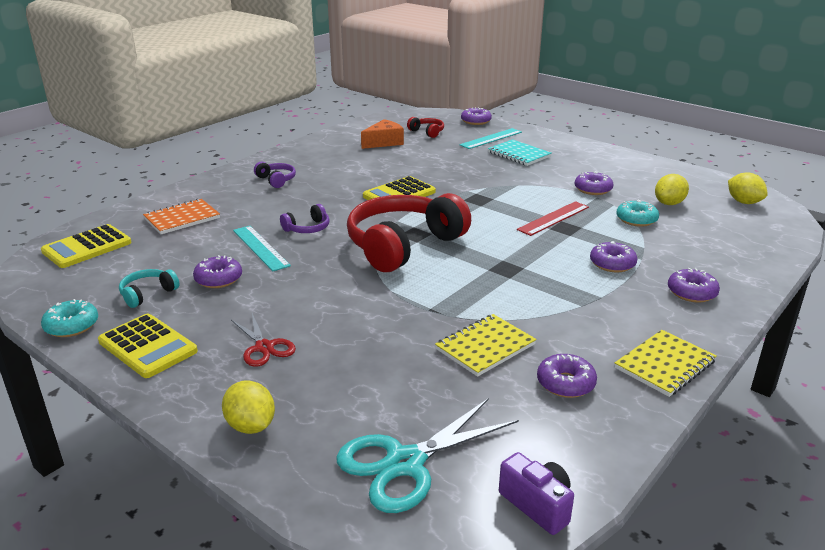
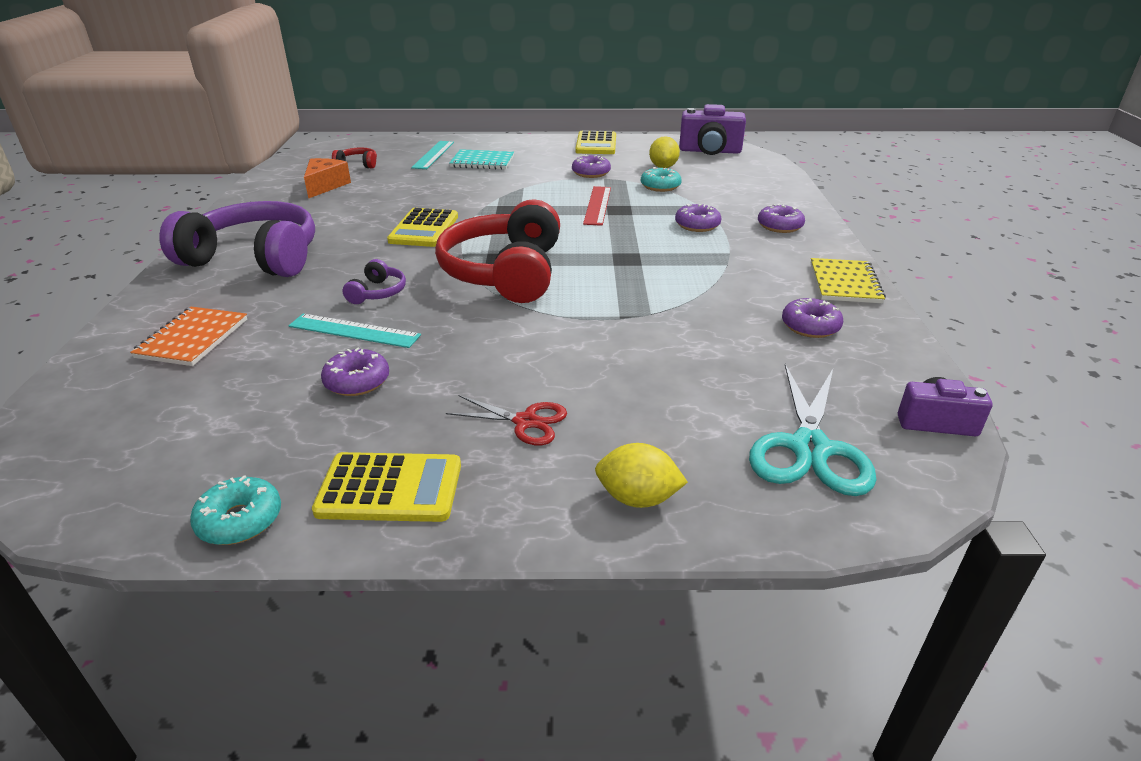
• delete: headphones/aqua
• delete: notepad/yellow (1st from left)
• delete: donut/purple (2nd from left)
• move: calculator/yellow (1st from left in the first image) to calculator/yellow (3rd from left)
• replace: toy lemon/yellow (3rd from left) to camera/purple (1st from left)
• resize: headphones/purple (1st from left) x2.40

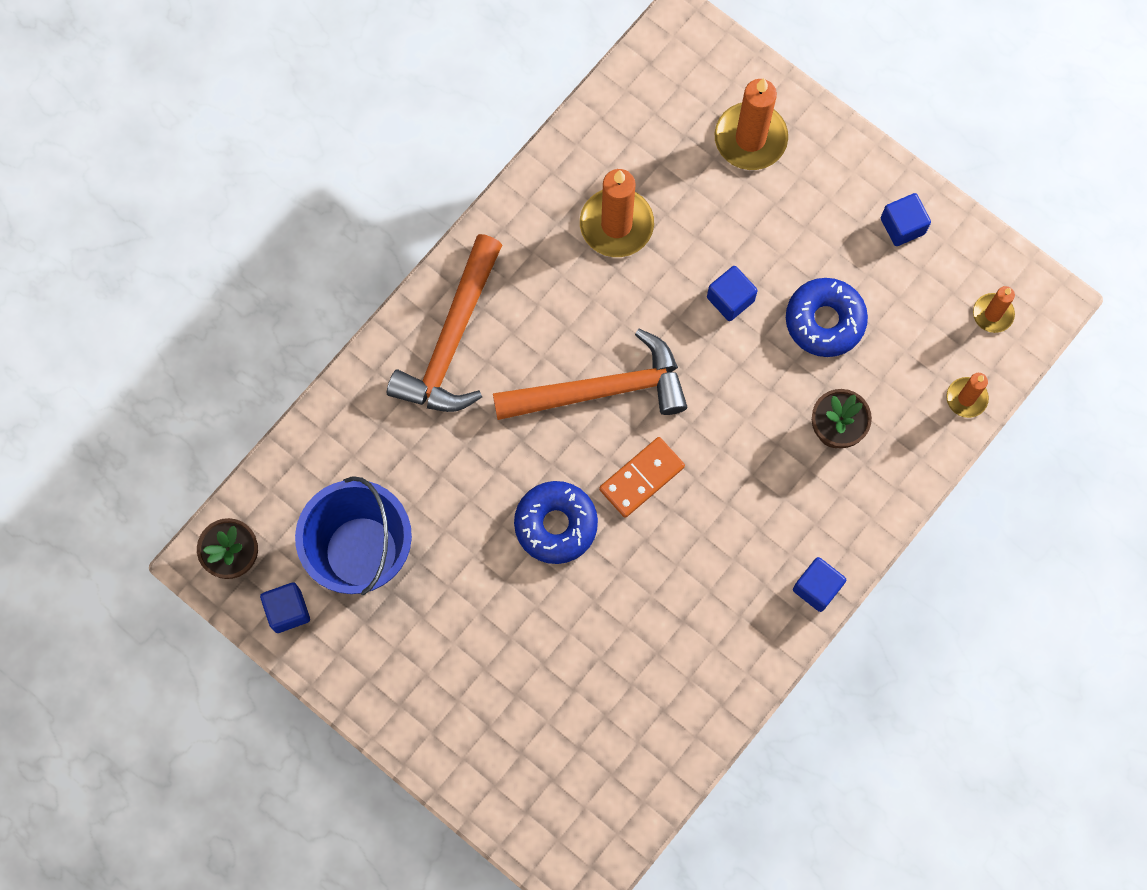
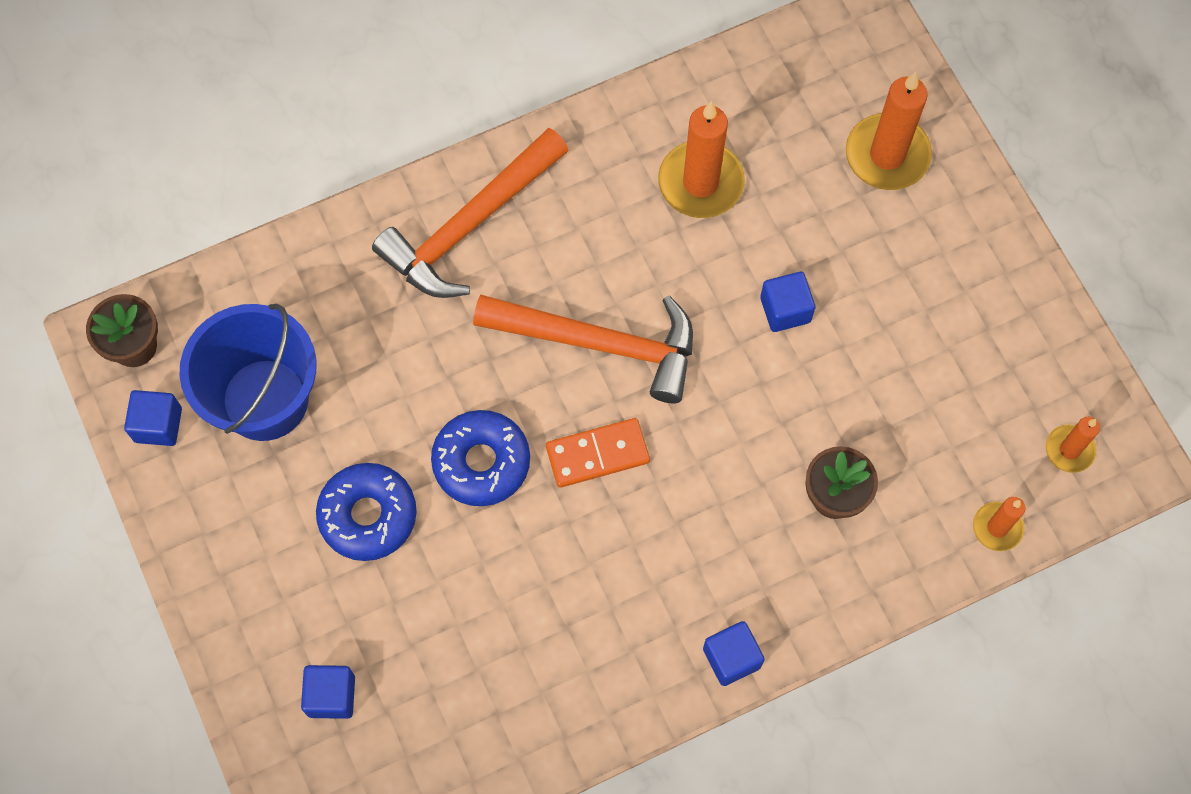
• move: donut/royal blue (2nd from left in the first image) to donut/royal blue (1st from left)
• move: block/royal blue (4th from left in the first image) to block/royal blue (2nd from left)

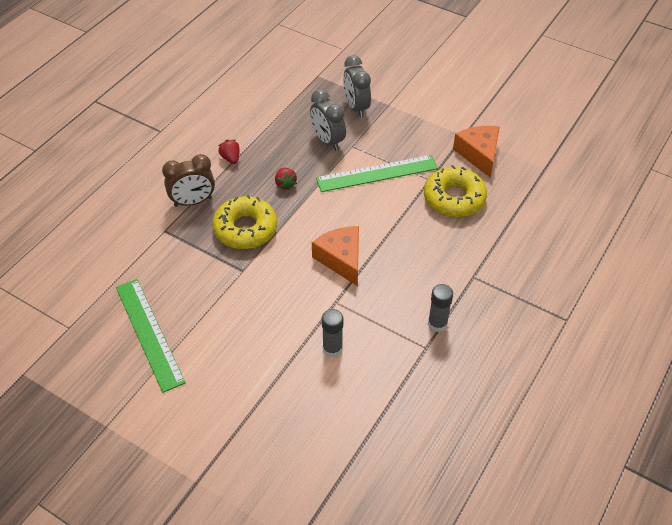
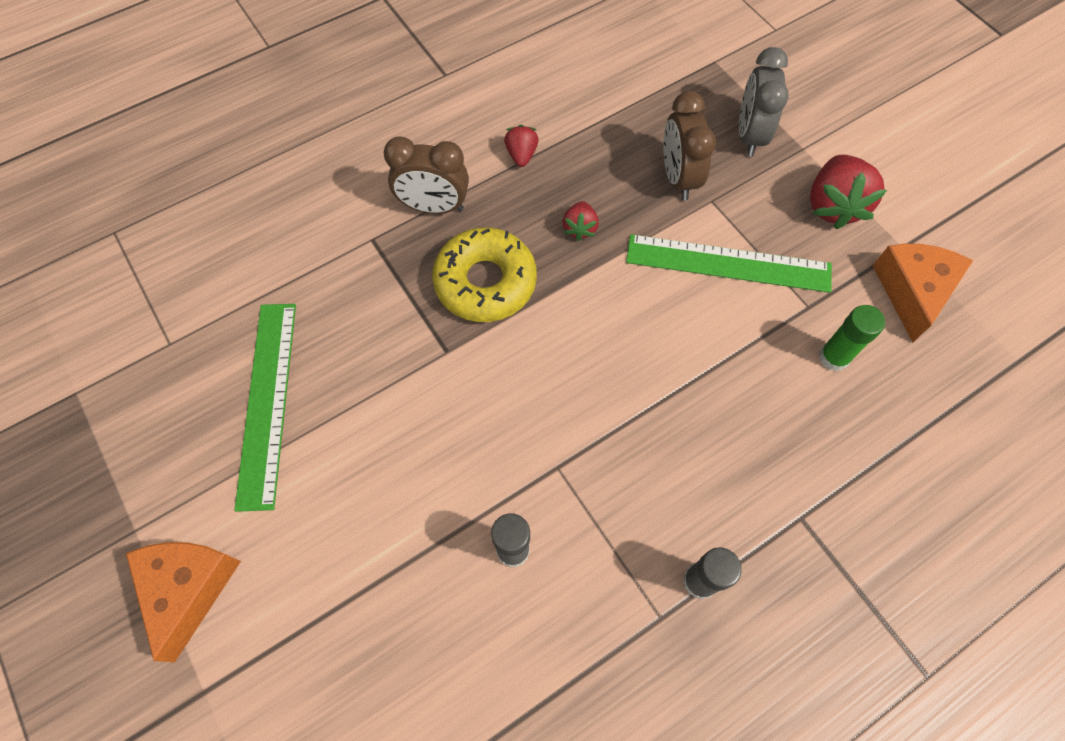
• insert: toy strawberry/red (3rd from left)
• move: cheese/orange (1st from left)
• replace: donut/yellow (2nd from left) to glue stick/emerald
• recolor: clock/ash-grey (1st from left) to clock/russet (2nd from left)

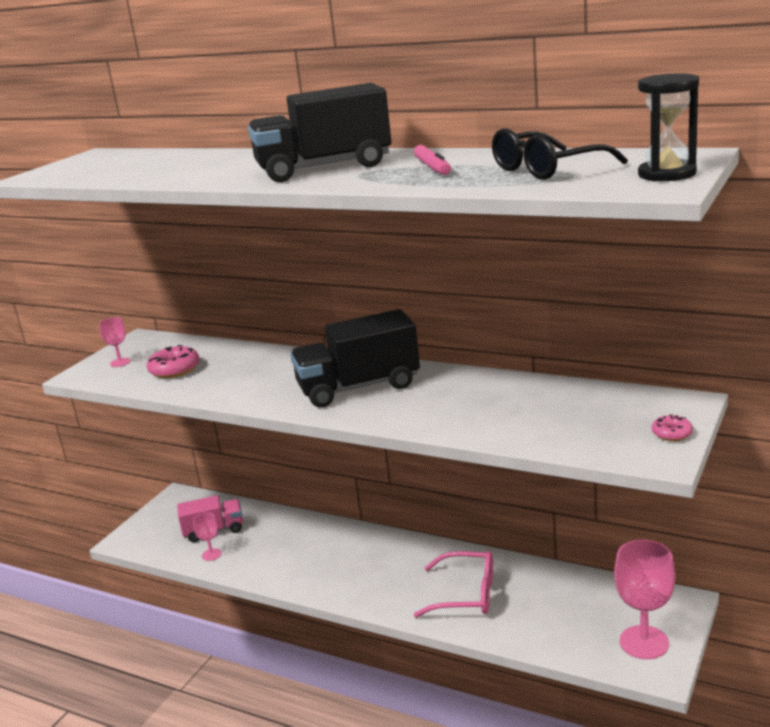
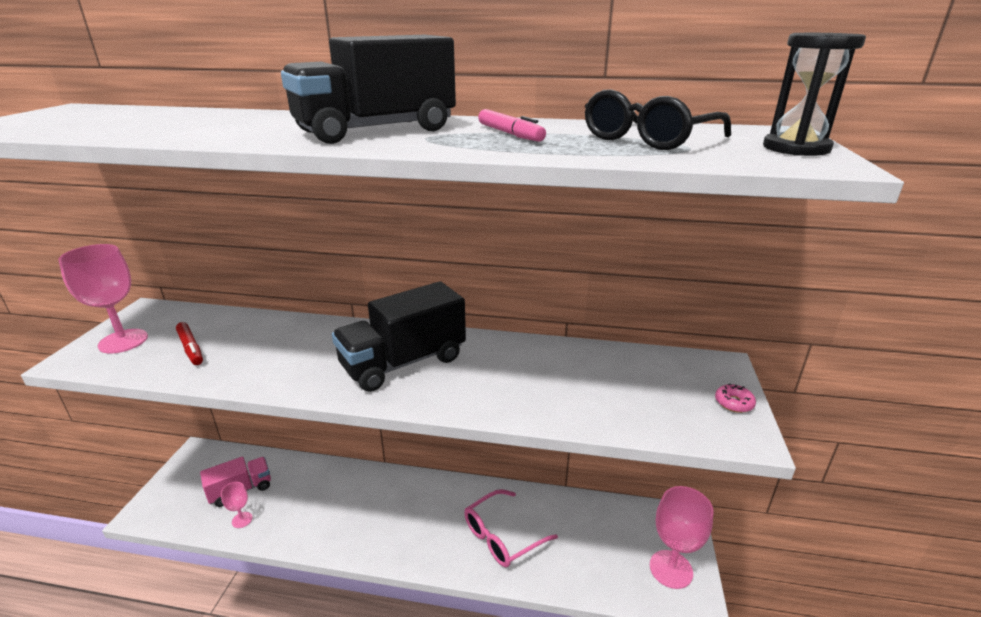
• replace: donut/pink (1st from left) to marker pen/red
• rotate: eyeglasses/pink 150 degrees clockwise
• resize: wine glass/pink (1st from left) x1.99

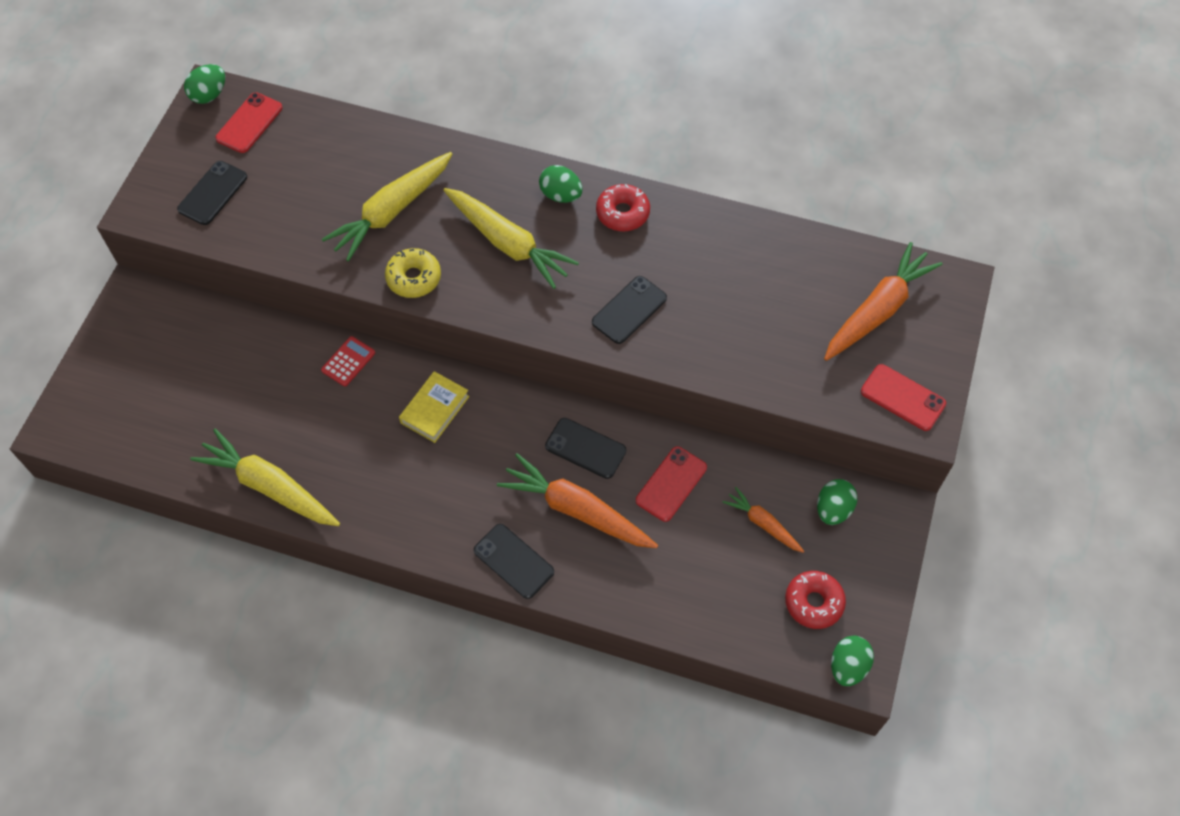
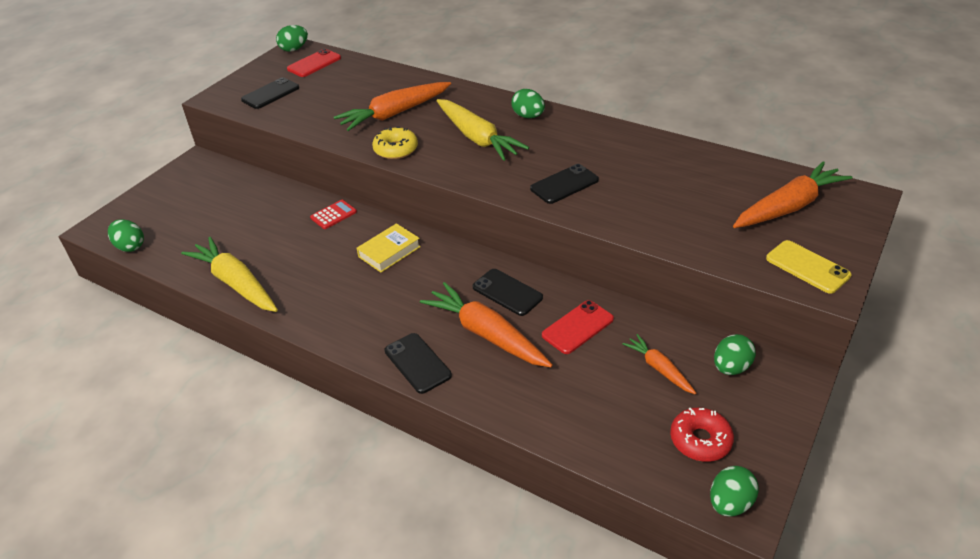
• delete: donut/red (1st from left)
• insert: egg/emerald (1st from left)
• recolor: toy carrot/yellow (2nd from left) to toy carrot/orange (1st from left)
• recolor: smartphone/red (3rd from left) to smartphone/yellow

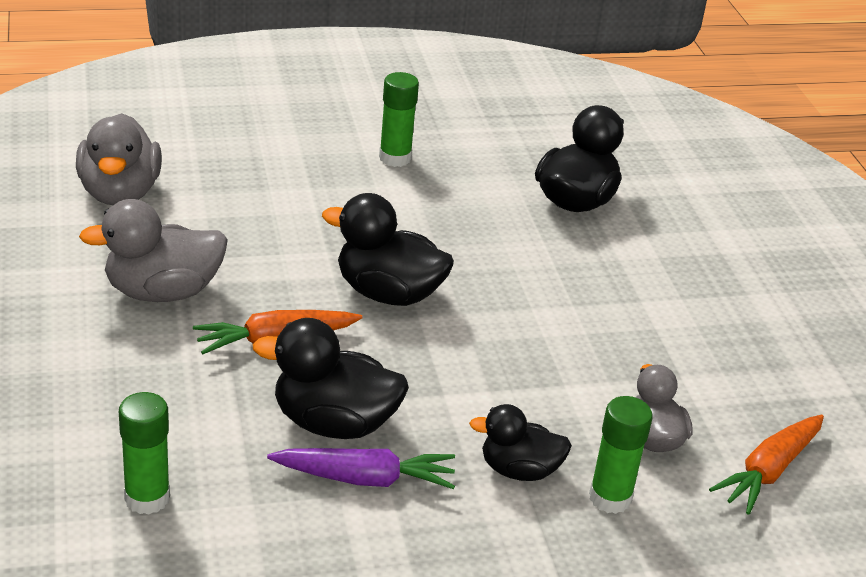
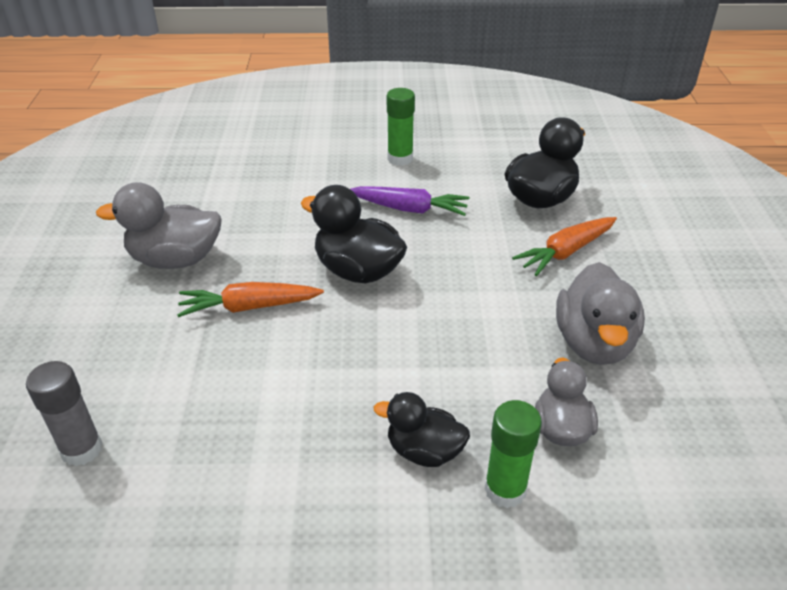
• delete: duck/jet-black (1st from left)
• move: duck/ash-grey (1st from left in the first image) to duck/ash-grey (3rd from left)
• move: toy carrot/purple
• move: toy carrot/orange (2nd from left)
• recolor: glue stick/emerald (1st from left) to glue stick/ash-grey

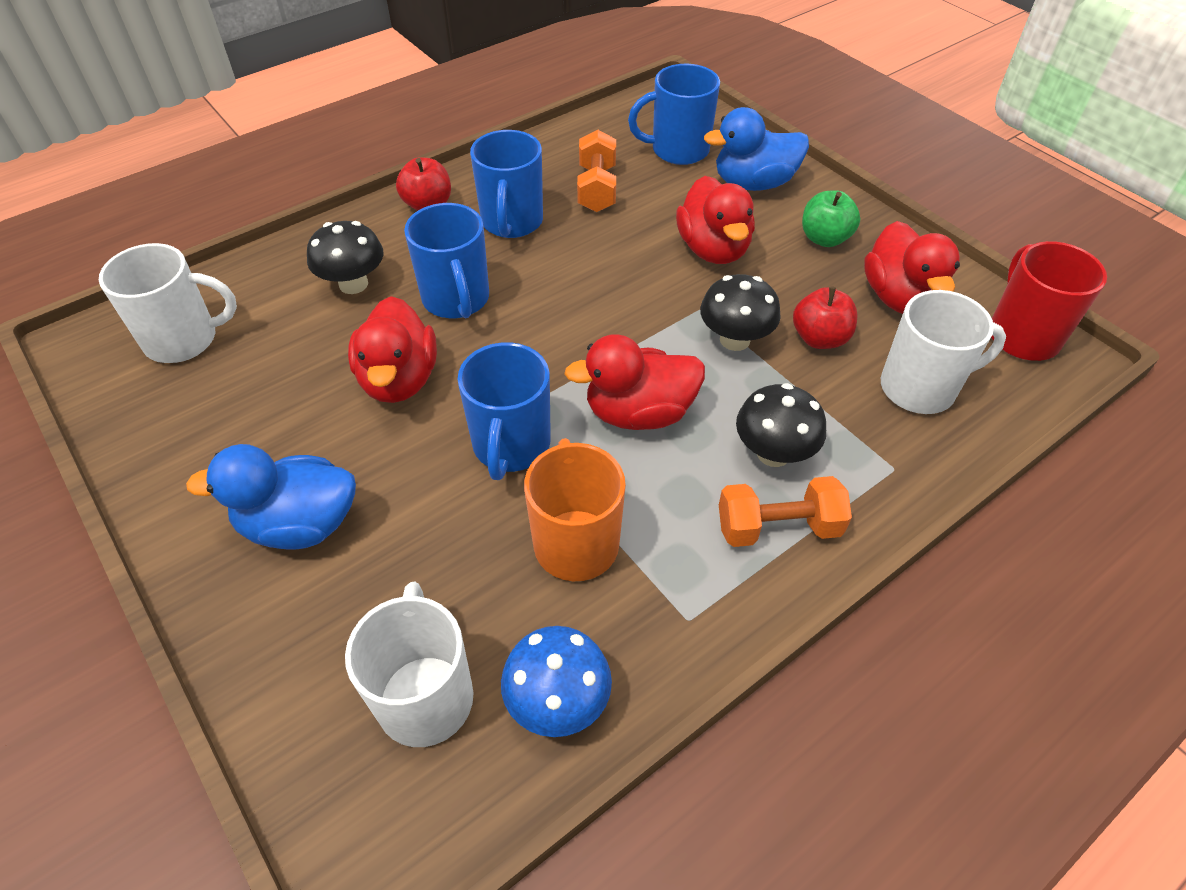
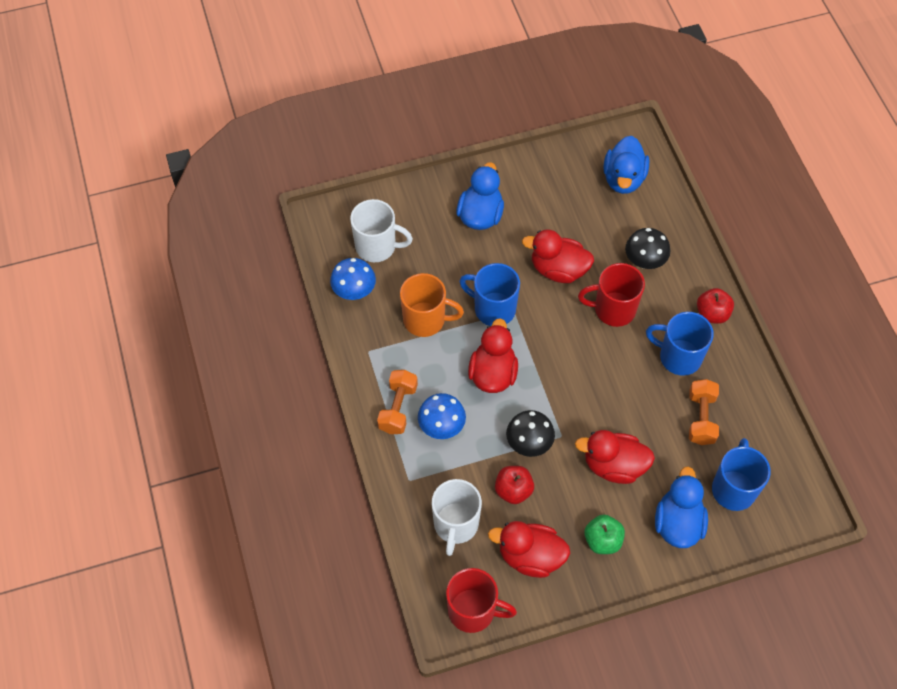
• replace: tea mug/snow-white (1st from left) to duck/royal blue (2nd from left)
• recolor: tea mug/royal blue (1st from left) to tea mug/red (2nd from left)
• recolor: mushroom/jet-black (3rd from left) to mushroom/royal blue (2nd from left)
• rotate: dumbbell/orange (1st from left in the first image) 75 degrees clockwise

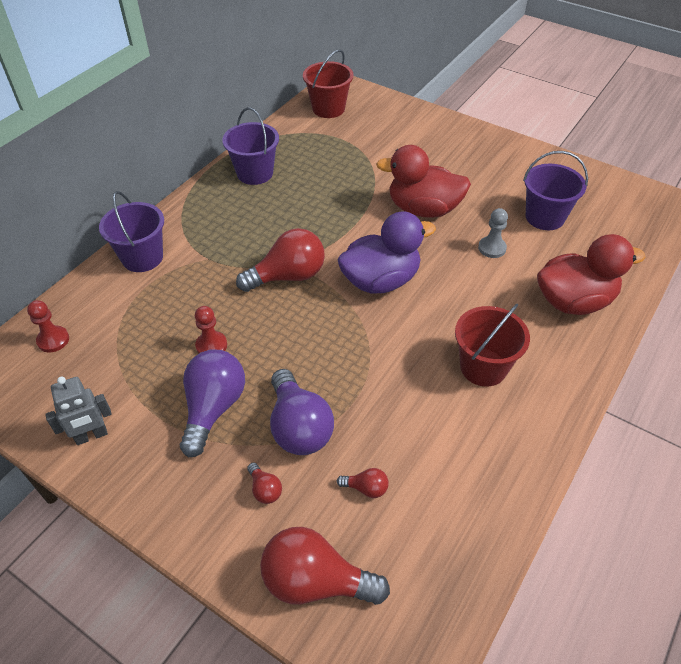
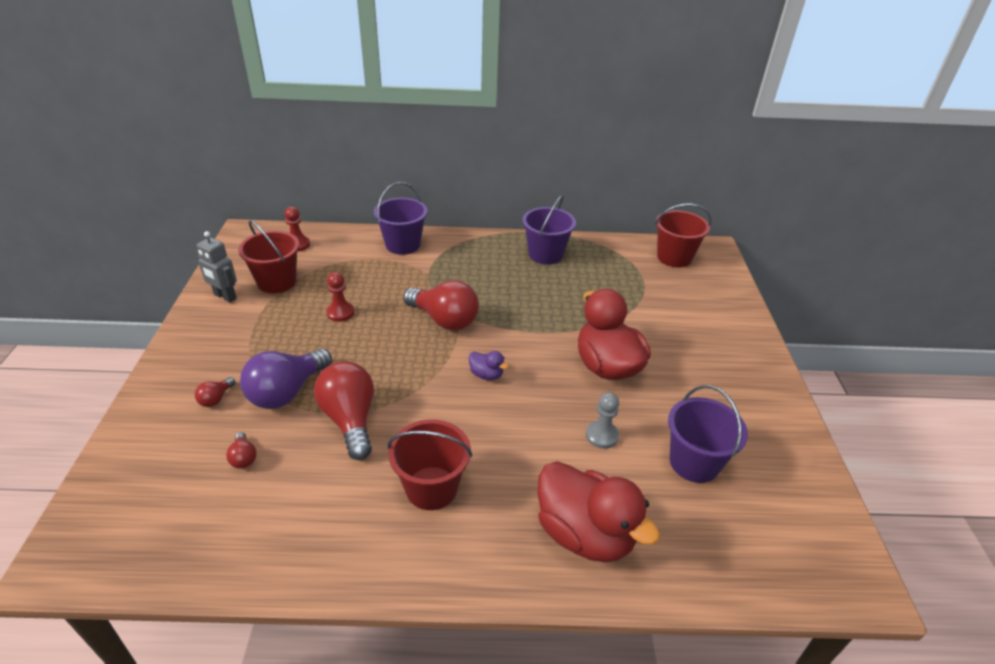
• delete: bulb/purple (1st from left)
• insert: bucket/red (1st from left)
• move: bulb/red (3rd from left)
• resize: duck/purple x0.43

